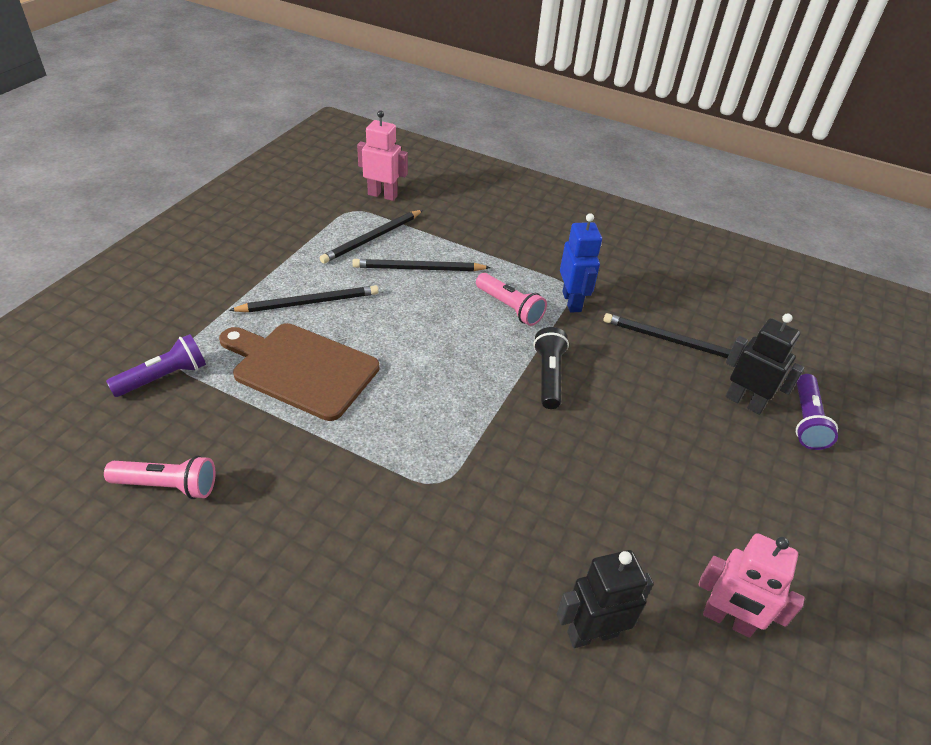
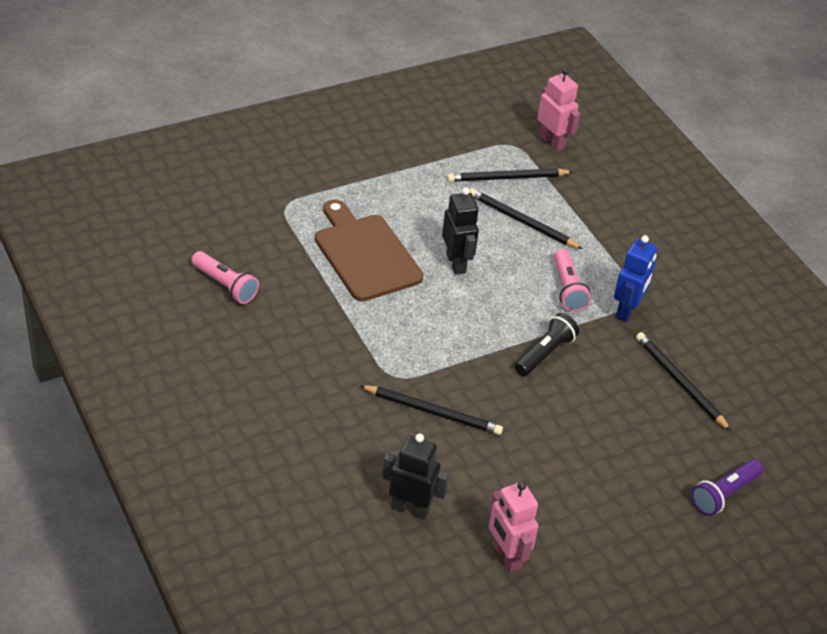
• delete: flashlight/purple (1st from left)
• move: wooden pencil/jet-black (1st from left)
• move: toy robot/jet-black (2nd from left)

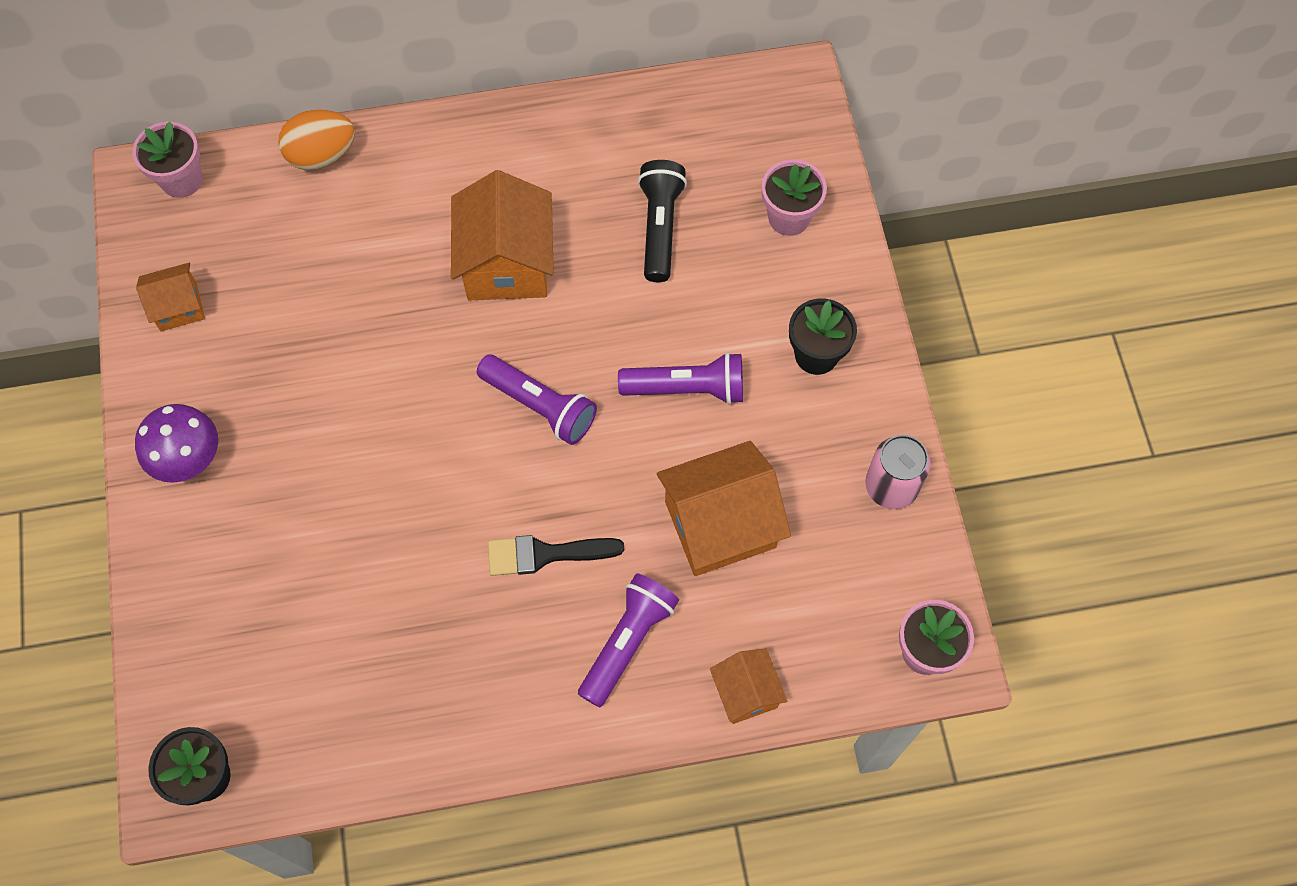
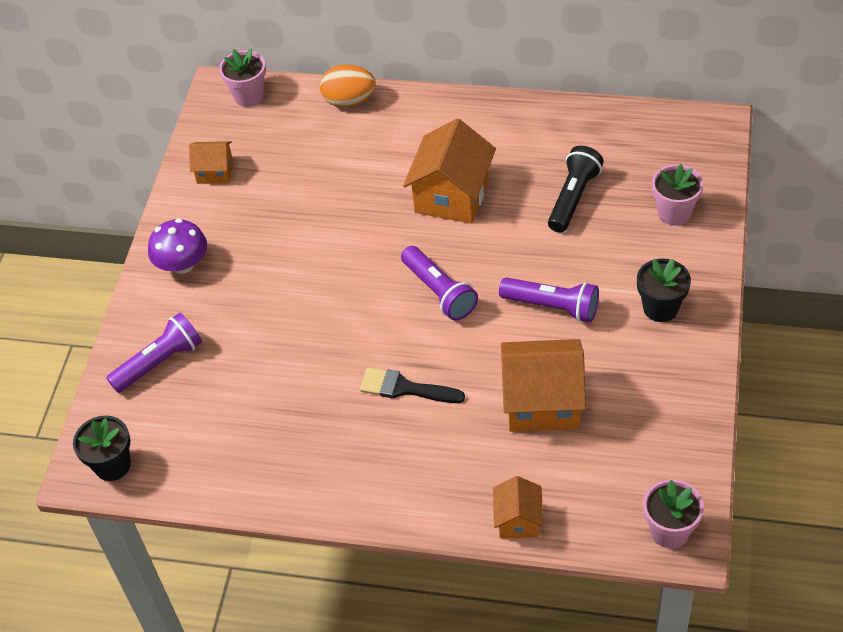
• delete: tin/pink
• move: flashlight/purple (2nd from left in the first image) to flashlight/purple (1st from left)

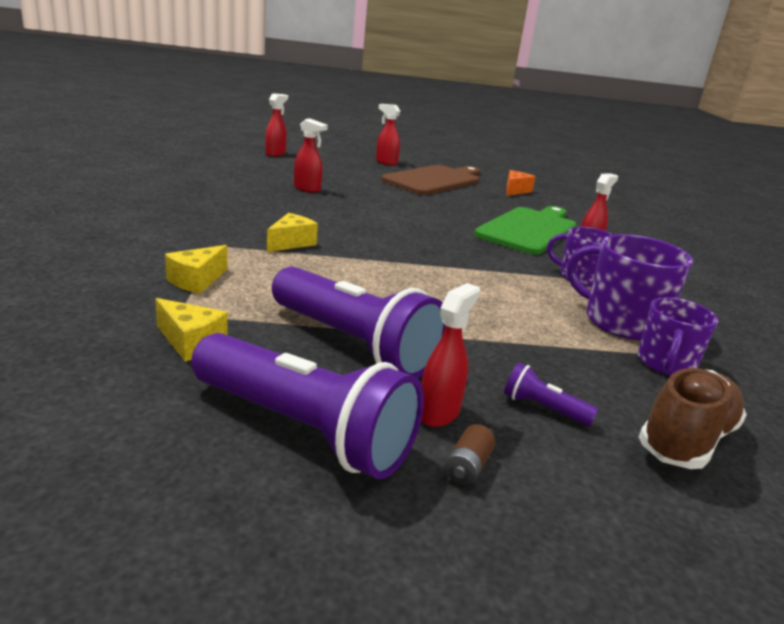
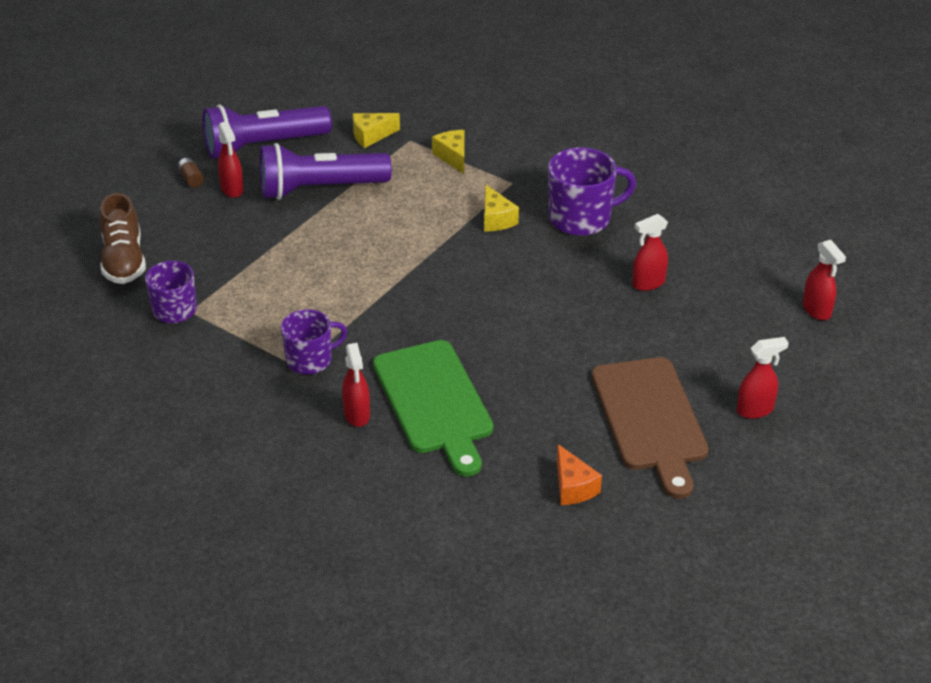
• delete: flashlight/purple (3rd from left)
• move: tea mug/purple (2nd from left in the first image) to tea mug/purple (3rd from left)

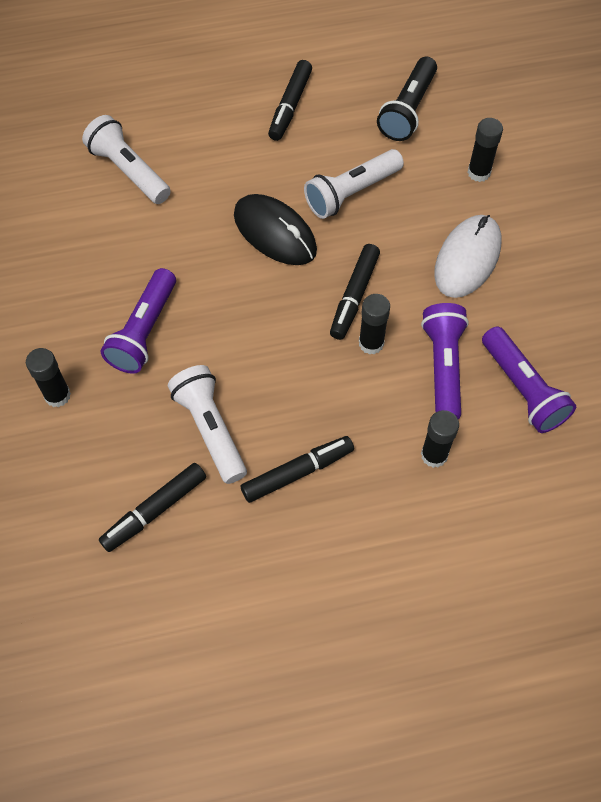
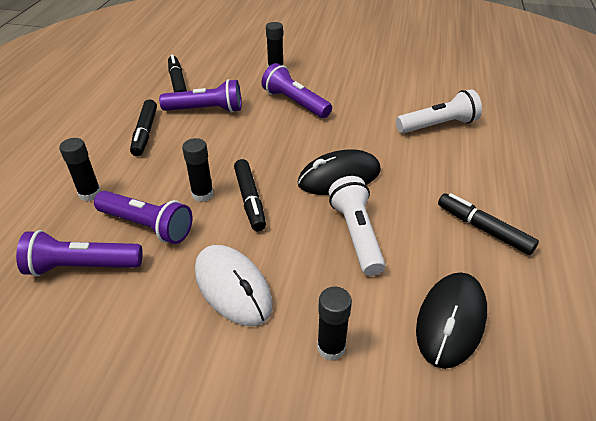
• replace: flashlight/jet-black to mouse/jet-black (2nd from left)
• recolor: flashlight/snow-white (2nd from left) to flashlight/purple (3rd from left)
• rotate: marker pen/jet-black (4th from left in the first image) 150 degrees counterclockwise

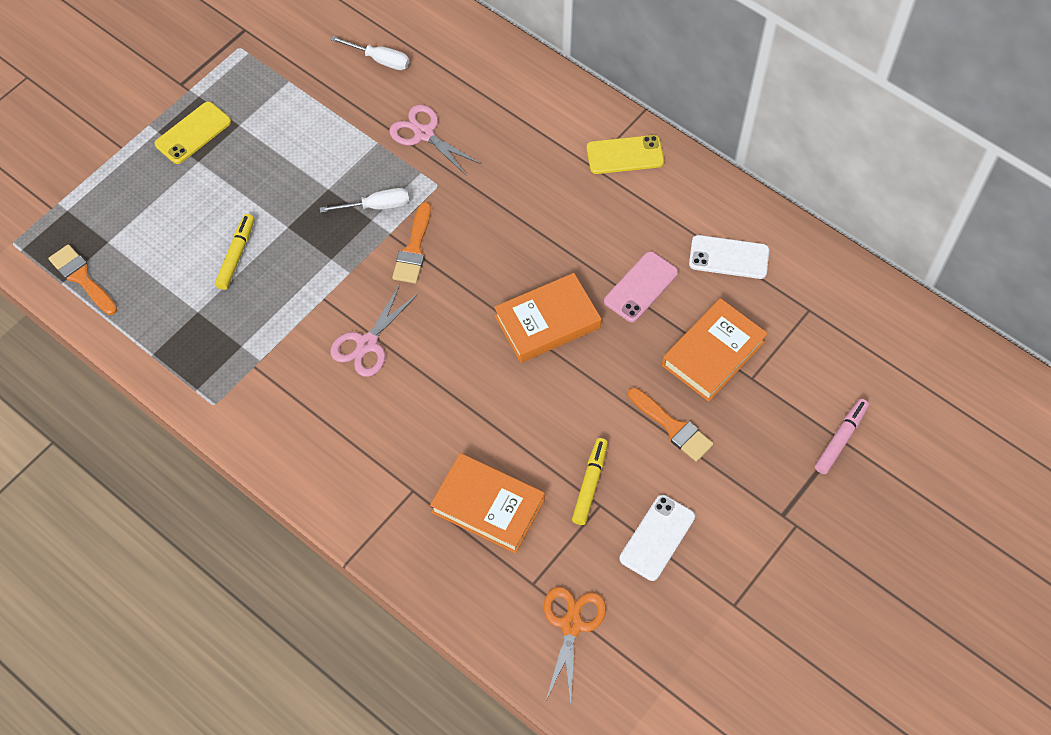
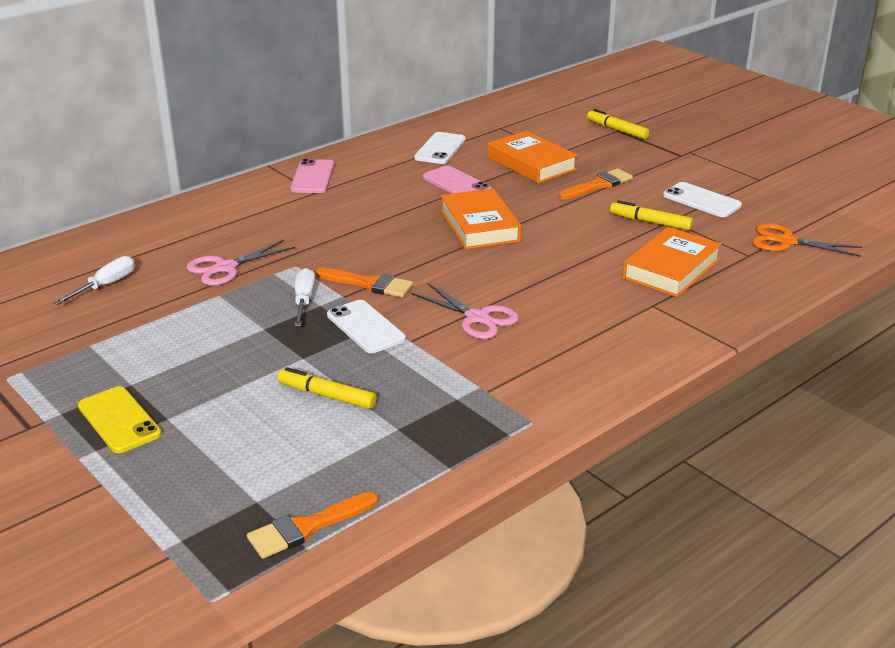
• insert: smartphone/snow-white (1st from left)
• recolor: smartphone/yellow (2nd from left) to smartphone/pink (1st from left)
• recolor: marker pen/pink to marker pen/yellow (2nd from left)

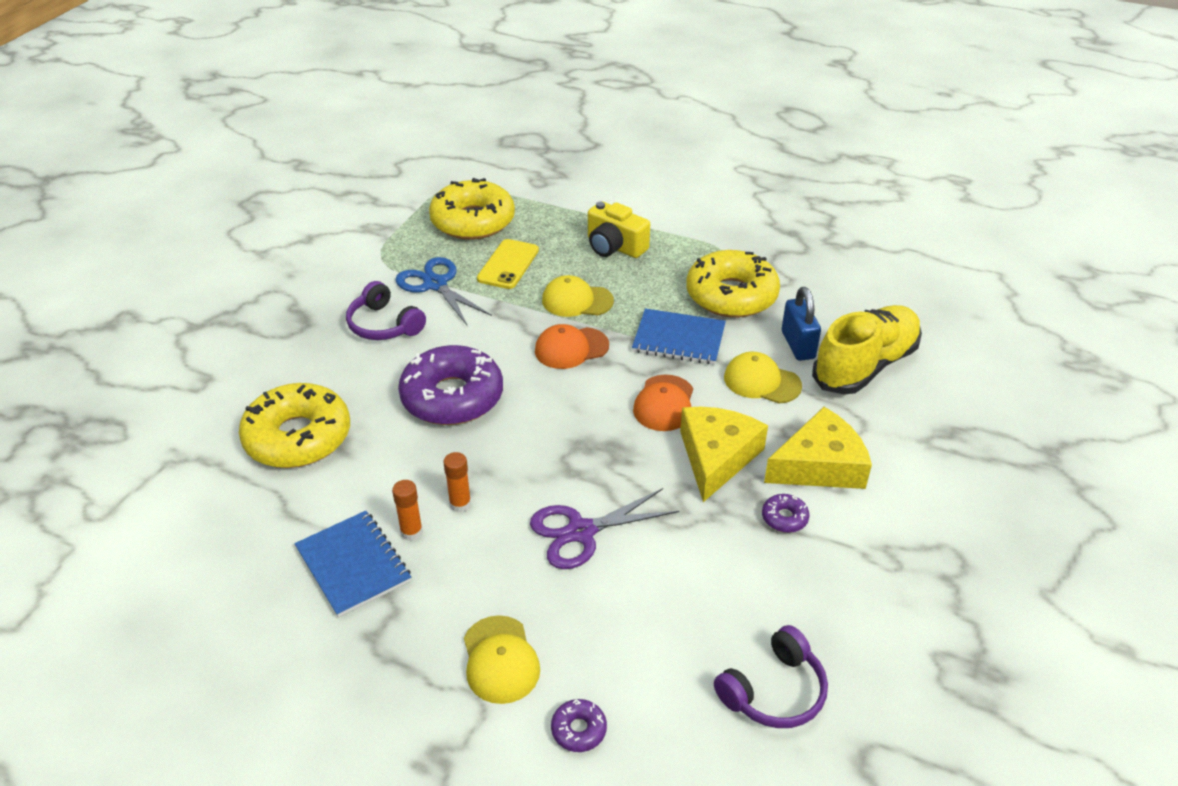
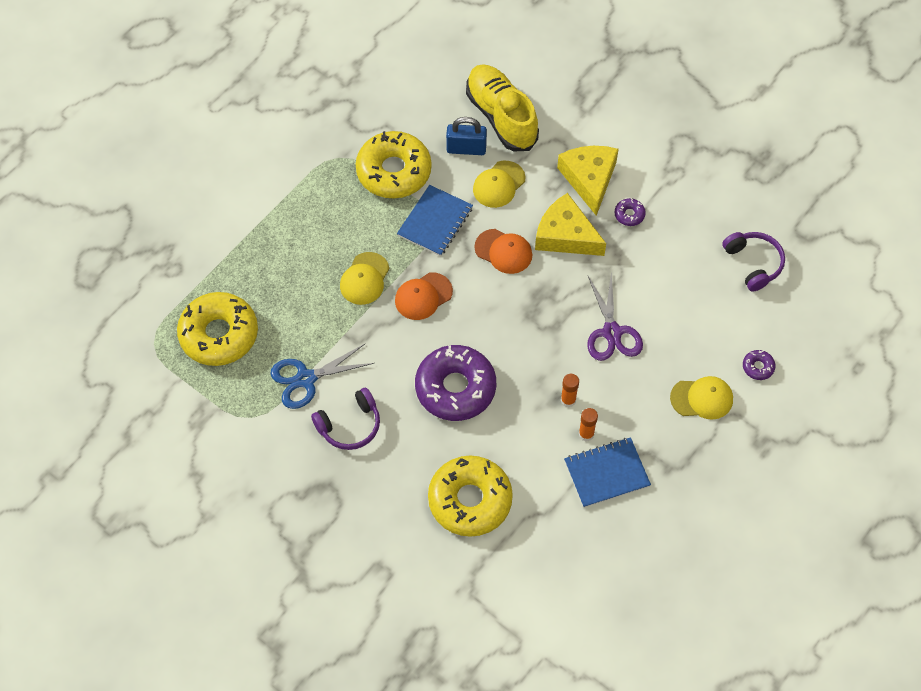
• delete: smartphone/yellow
• delete: camera/yellow
• rotate: cap/orange (1st from left) 60 degrees clockwise

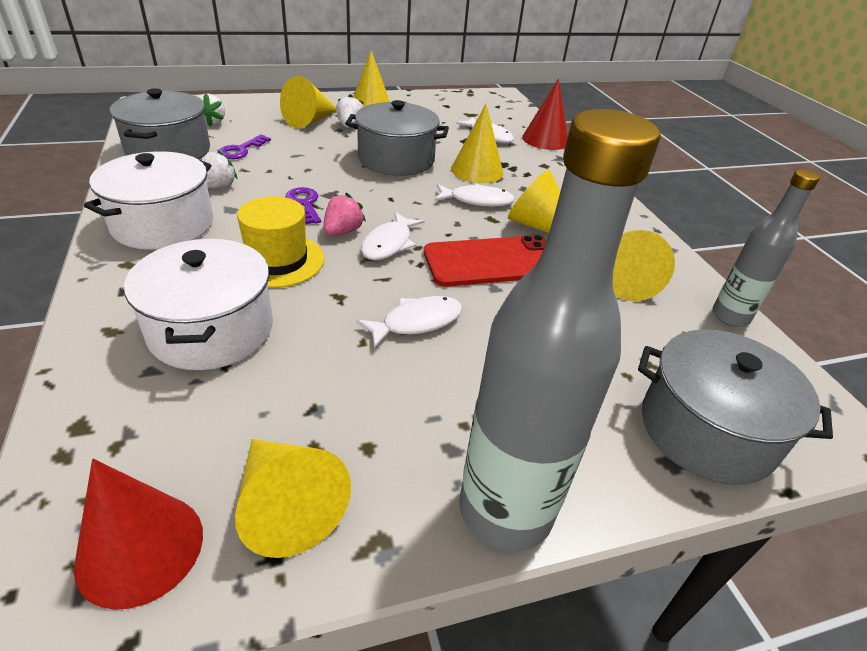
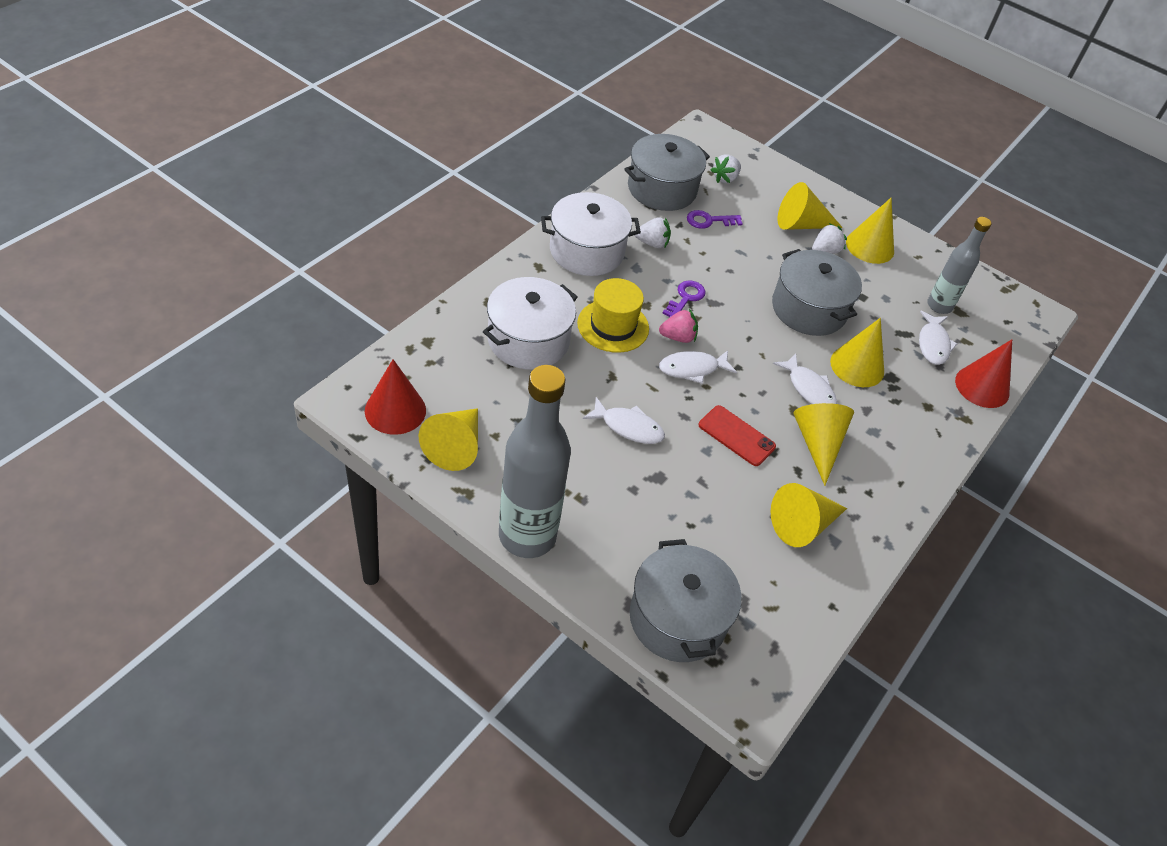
• move: drink bottle/ash-grey (2nd from left)
• resize: smartphone/red x0.64

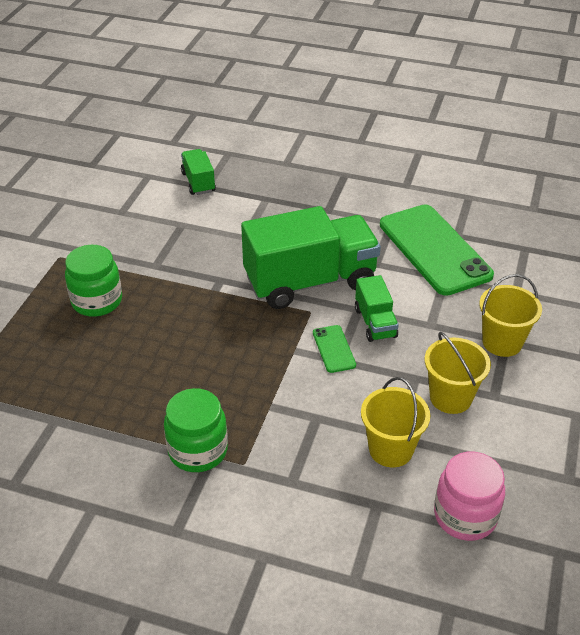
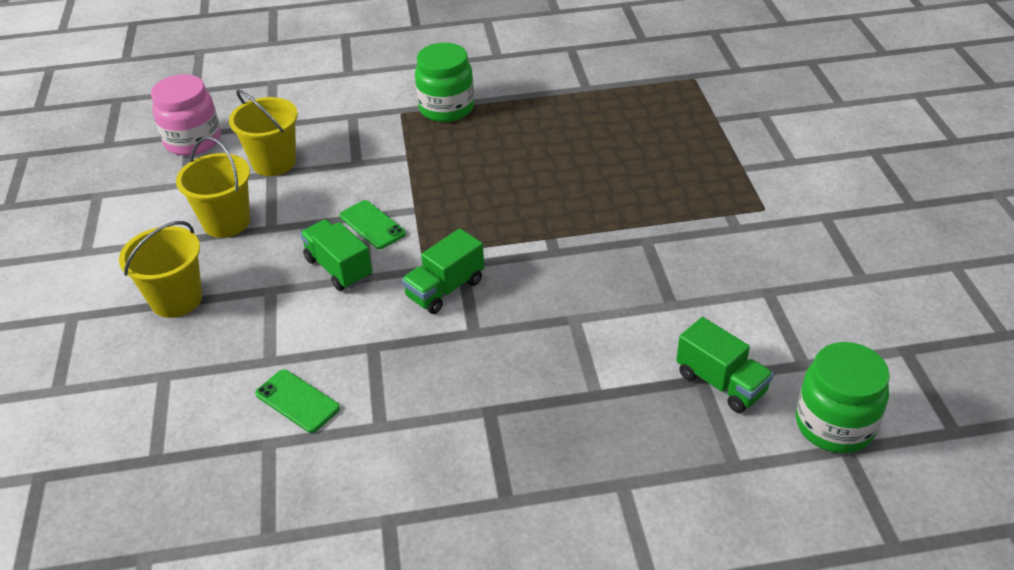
• move: jam jar/emerald (1st from left in the first image) to jam jar/emerald (2nd from left)
• resize: toy truck/emerald (2nd from left) x0.47
• resize: smartphone/emerald (2nd from left in the first image) x0.43

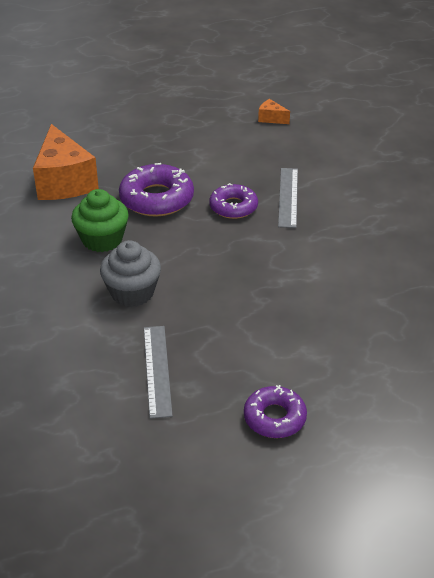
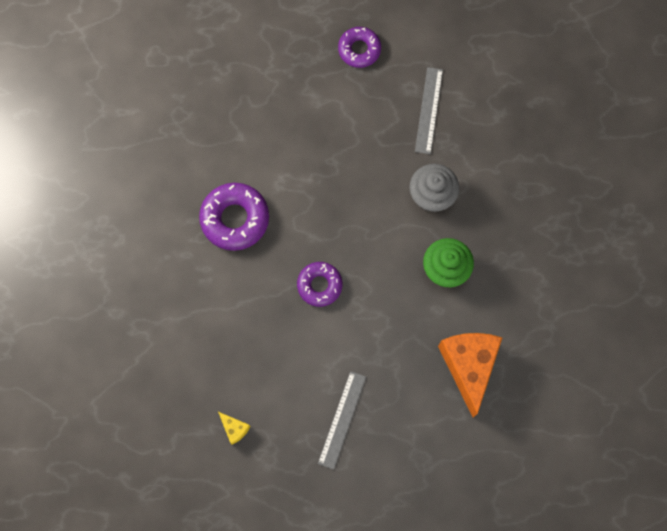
• move: donut/purple (1st from left)
• move: straightedge/ash-grey (2nd from left in the first image) to straightedge/ash-grey (1st from left)
• recolor: cheese/orange (2nd from left) to cheese/yellow

